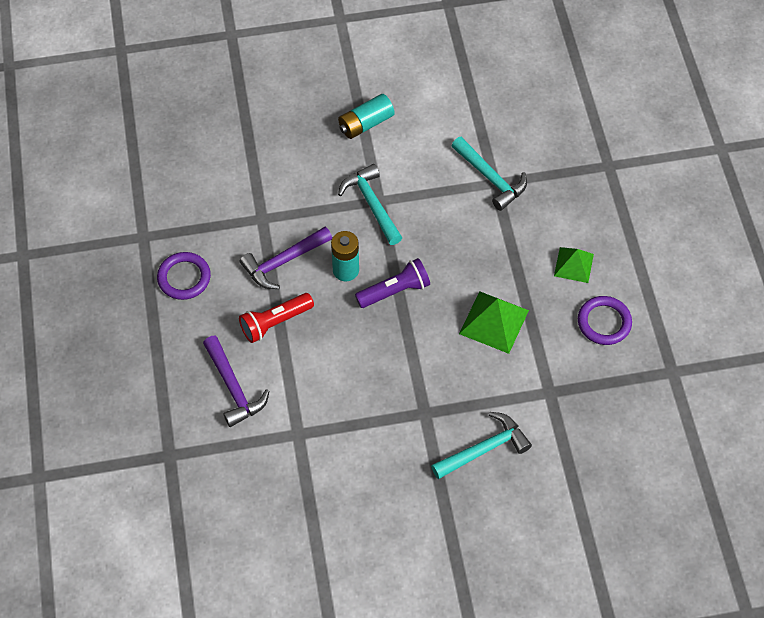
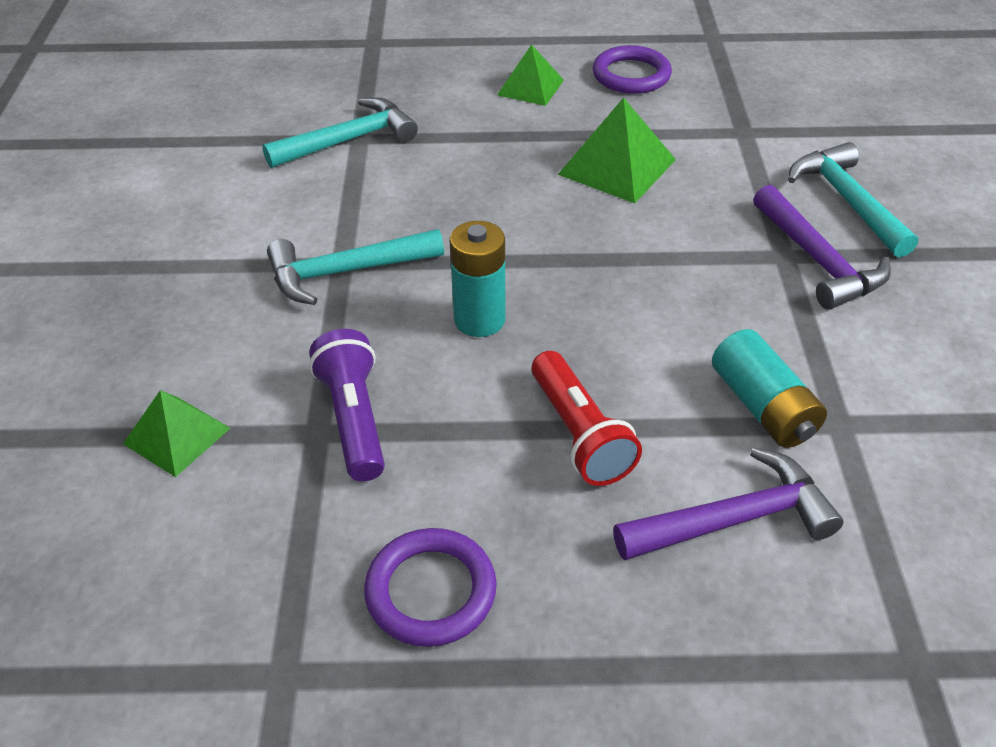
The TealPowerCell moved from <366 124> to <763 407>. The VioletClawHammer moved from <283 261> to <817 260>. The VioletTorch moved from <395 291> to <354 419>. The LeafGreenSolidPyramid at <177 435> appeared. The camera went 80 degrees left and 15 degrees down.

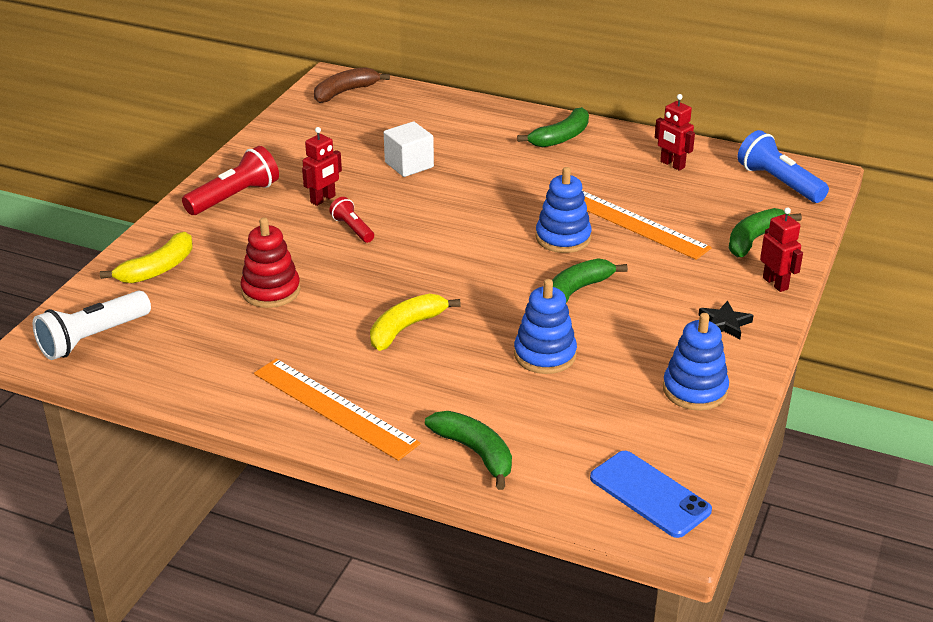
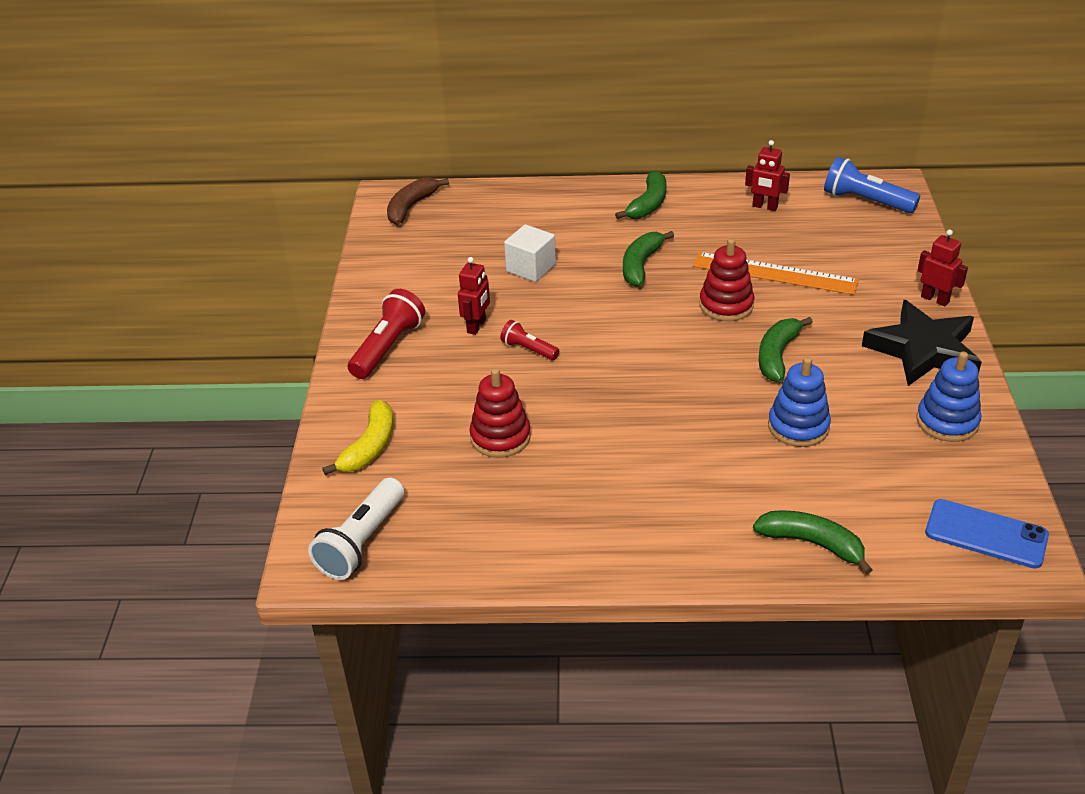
The CobaltRingStacker at <563 238> became the RedRingStacker at <726 305>. The LeafGreenBanana moved from <754 239> to <641 265>. The GoldenBanana at <406 328> disappeared. The BlackStarShape at <724 323> changed to 2.27 times the size. The BrightOrangeRuler at <334 408> disappeared. The camera went 20 degrees left and 5 degrees up.

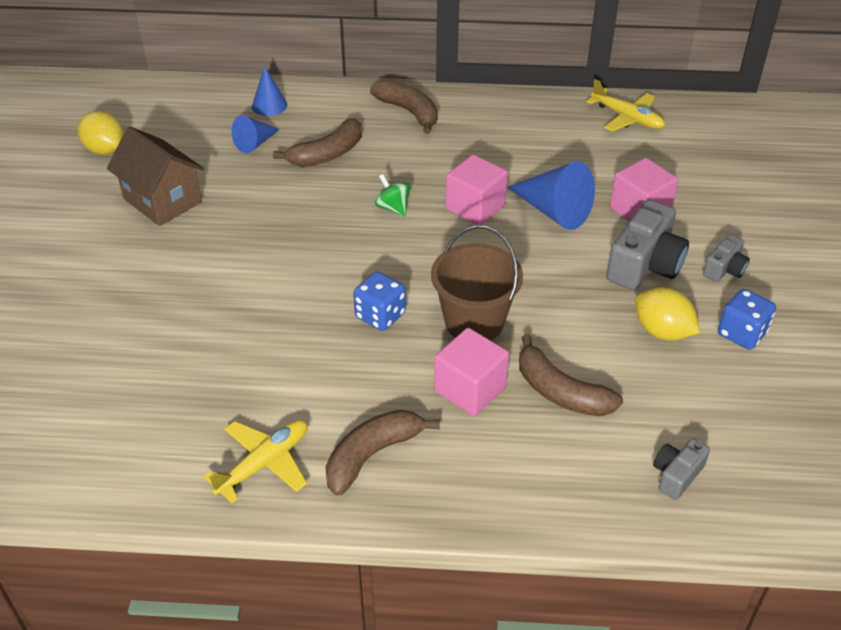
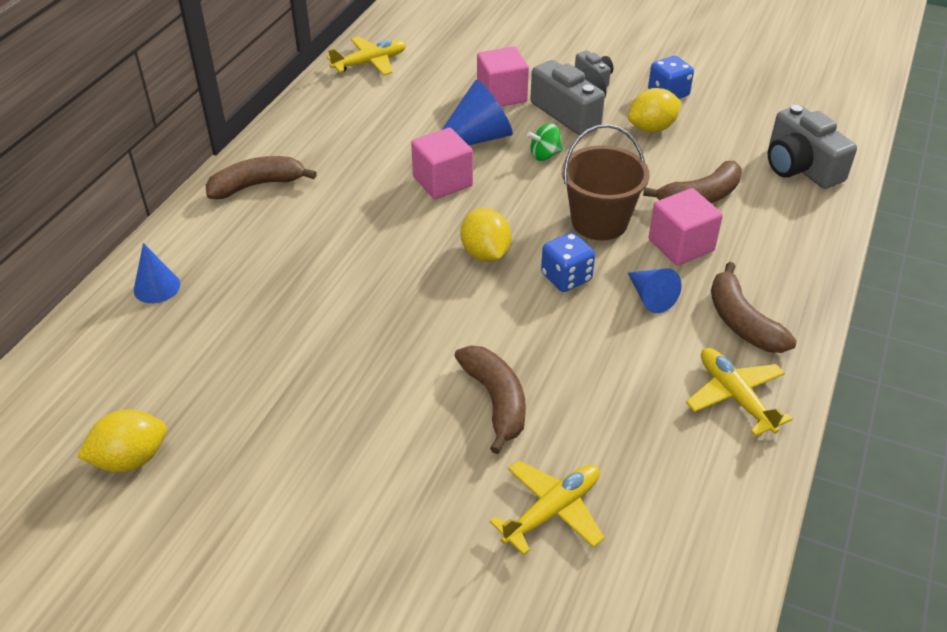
The CobaltCone moved from <255 143> to <650 297>. The DarkBrownBanana moved from <327 154> to <495 401>. The DarkBrownToyHouse at <162 200> disappeared. The LeafGreenSpinningTop moved from <393 208> to <544 155>. The GreyCompactCamera at <676 475> changed to 1.85 times the size. The GoldenCitrusFruit at <485 253> appeared. The GoldenAeroplane at <552 511> appeared. The camera went 70 degrees left and 0 degrees up.

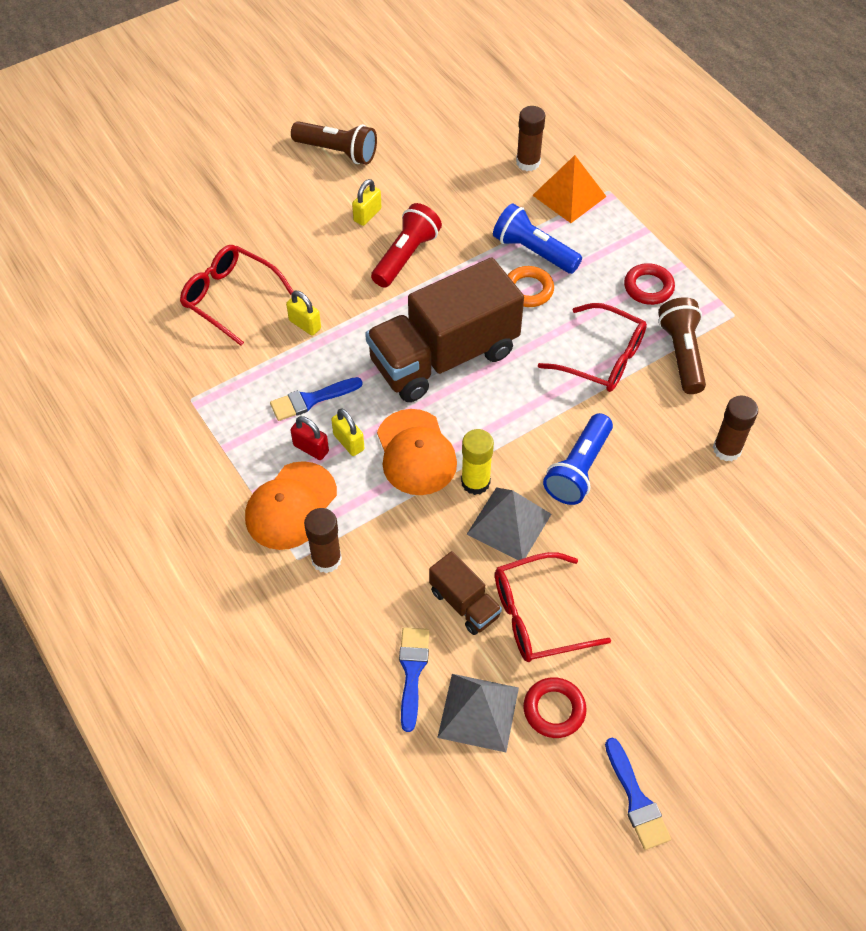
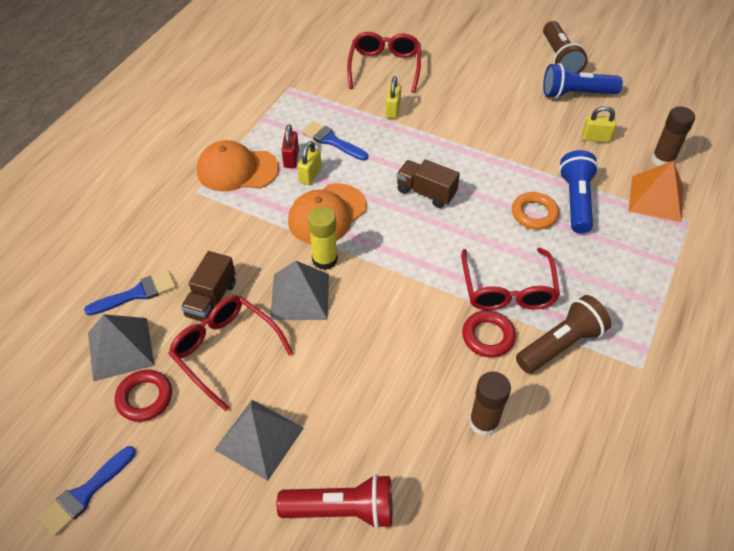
The GoldenLock moved from <367 215> to <595 138>. The RedTorch moved from <406 256> to <342 510>. The DarkBrownTruck at <444 357> changed to 0.46 times the size. The RedRing moved from <648 287> to <488 336>. The CobaltTorch moved from <578 469> to <576 94>. The DarkBrownStickOfGlue at <326 559> disappeared. The GreySolidPyramid at <259 438> appeared. The camera went 60 degrees right and 5 degrees down.

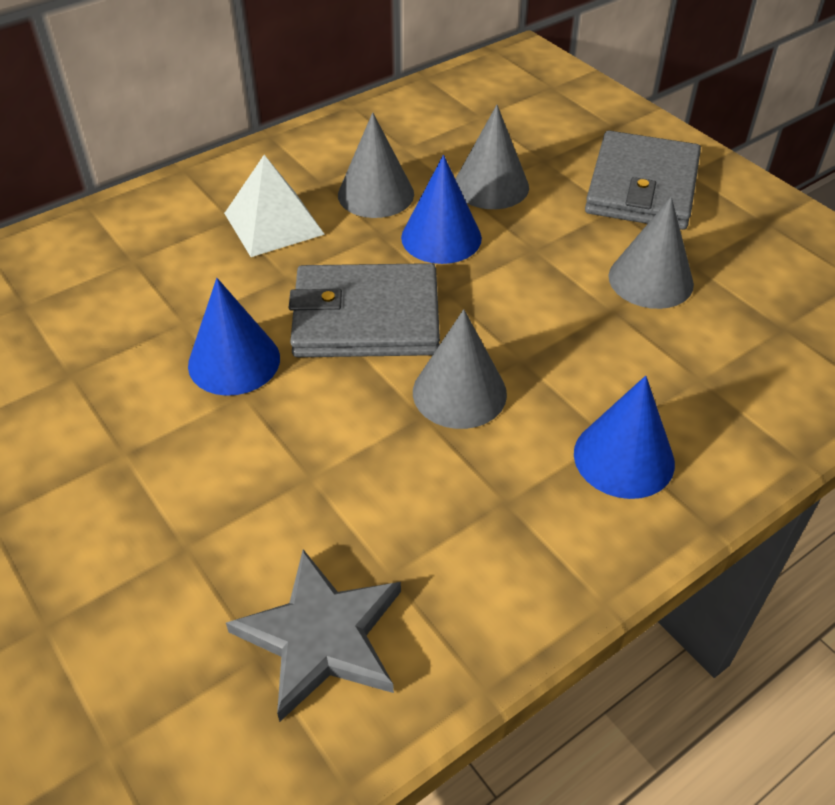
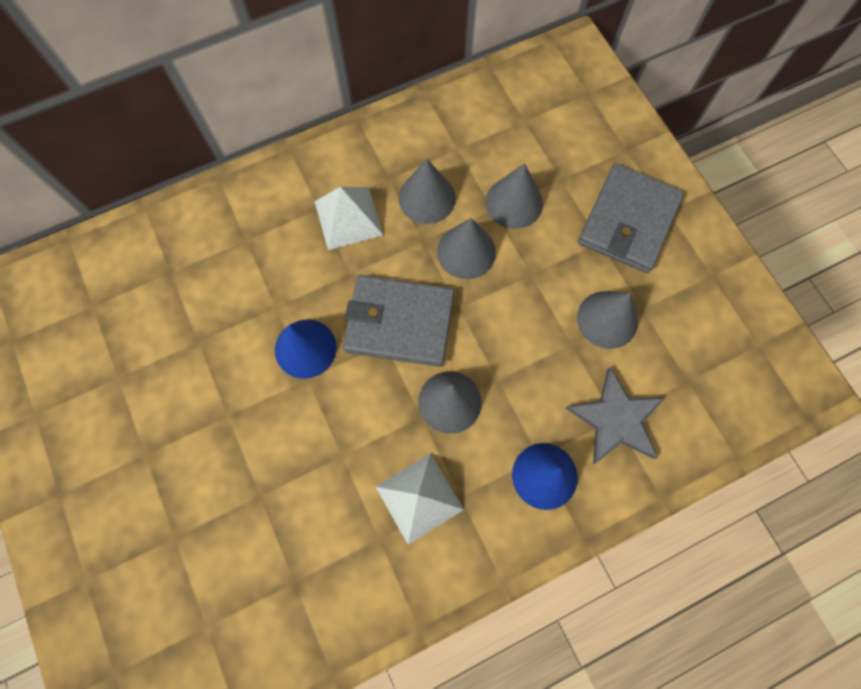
The CobaltCone at <441 237> became the GreyCone at <466 252>. The GreyStarShape moved from <321 637> to <616 419>. The PureWhiteSolidPyramid at <419 498> appeared. The camera went 10 degrees right and 25 degrees up.

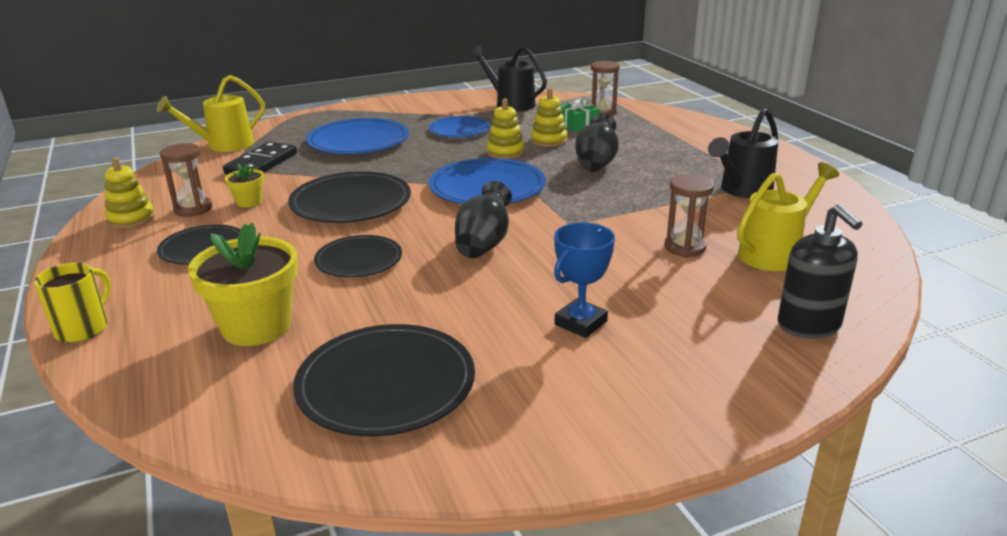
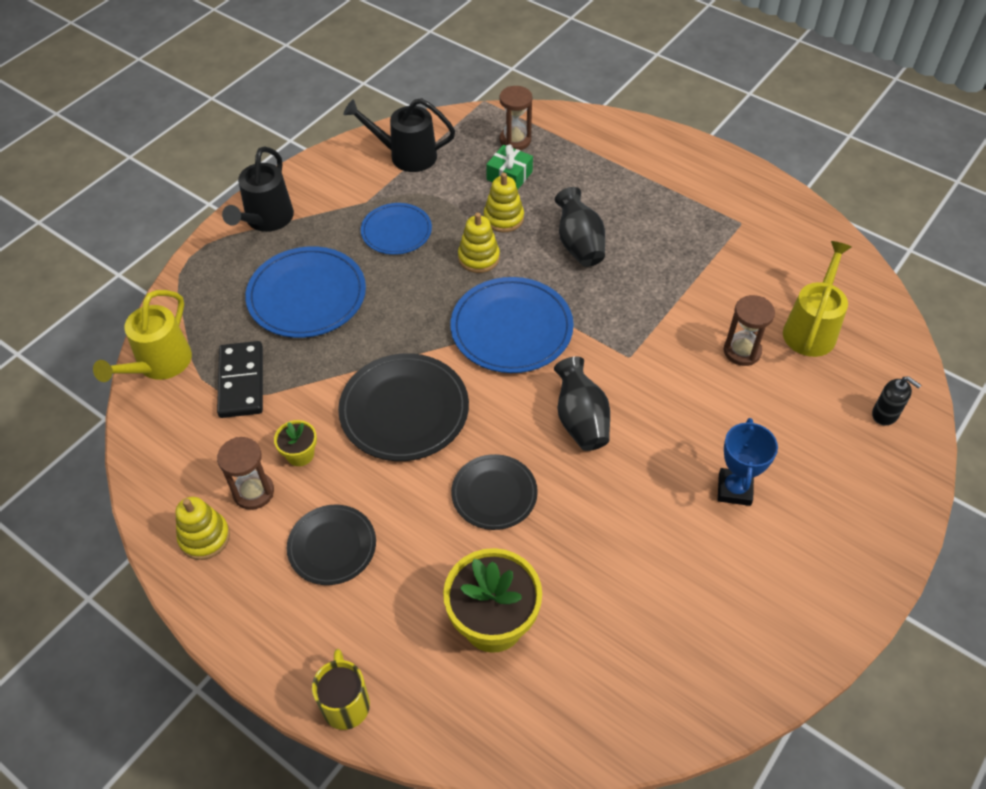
The BlackWateringCan moved from <742 190> to <266 220>. The BlackSoapDispenser at <809 325> changed to 0.60 times the size. The BlackDinnerPlate at <386 384> disappeared. The camera went 30 degrees left and 25 degrees up.

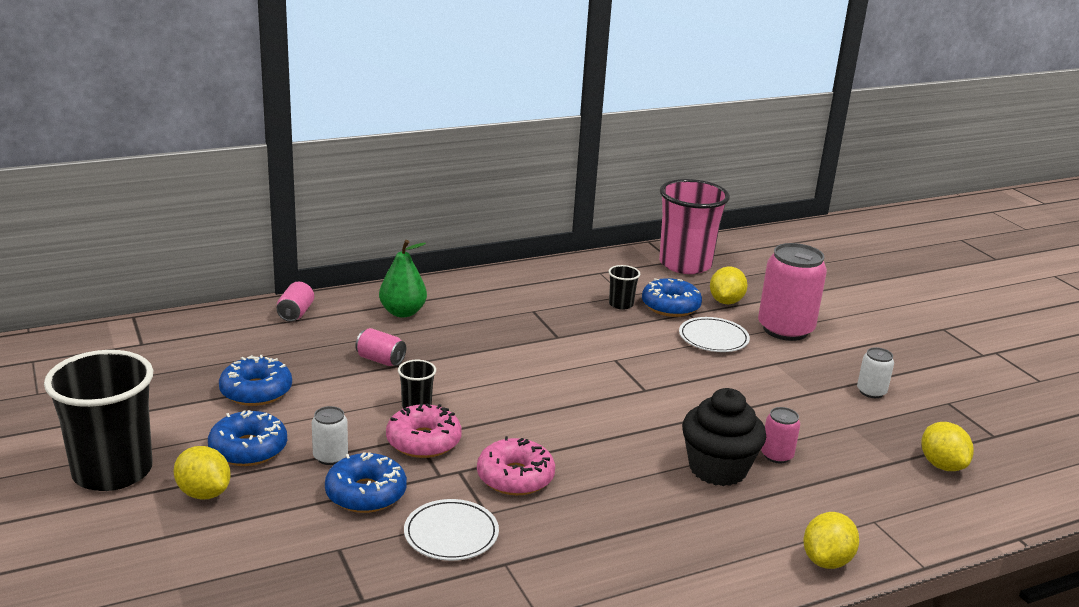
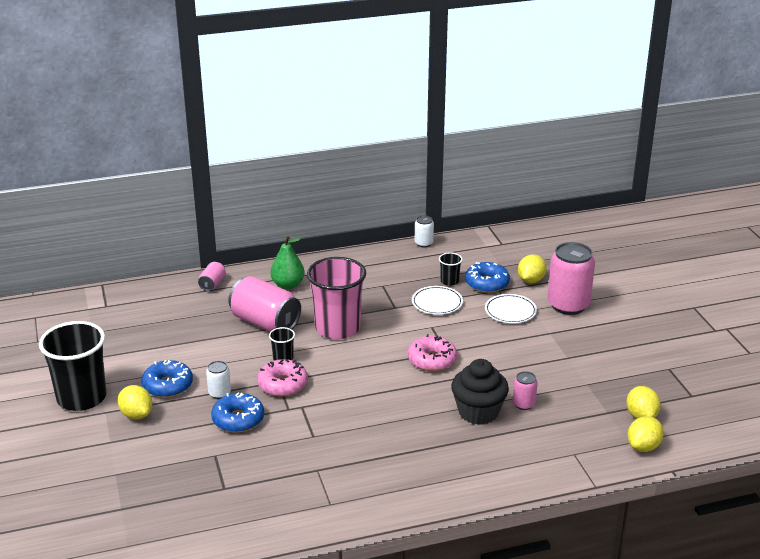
The RosePinkCup moved from <685 264> to <337 328>. The RosePinkCan at <380 360> changed to 2.08 times the size. The PureWhiteCan moved from <871 392> to <423 243>. The CobaltGlazedDonut at <256 391> disappeared. The RosePinkGlazedDonut moved from <515 477> to <432 360>. The PureWhiteDinnerPlate moved from <451 534> to <437 303>. The GoldenCitrusFruit moved from <826 560> to <643 447>. The camera went 10 degrees right and 5 degrees up.

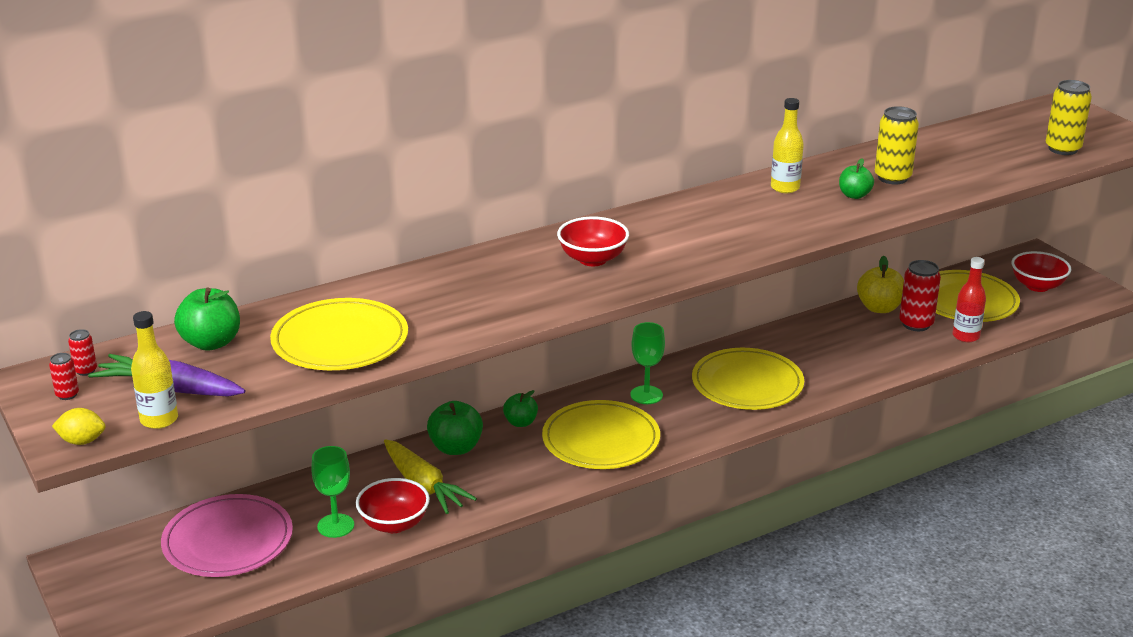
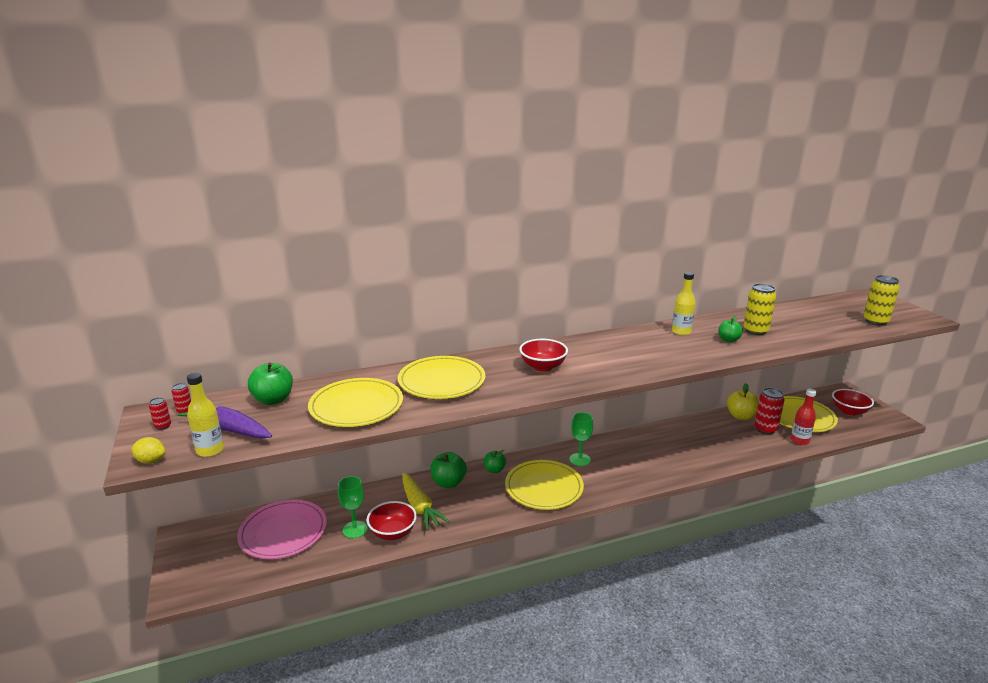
The GoldenDinnerPlate moved from <747 384> to <441 381>. The camera went 10 degrees right and 5 degrees down.

